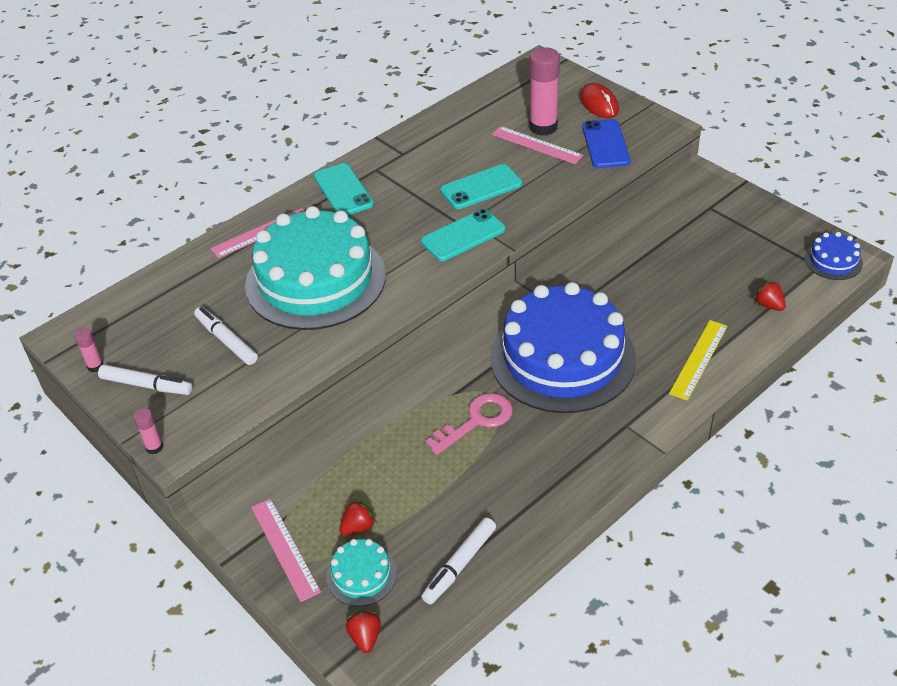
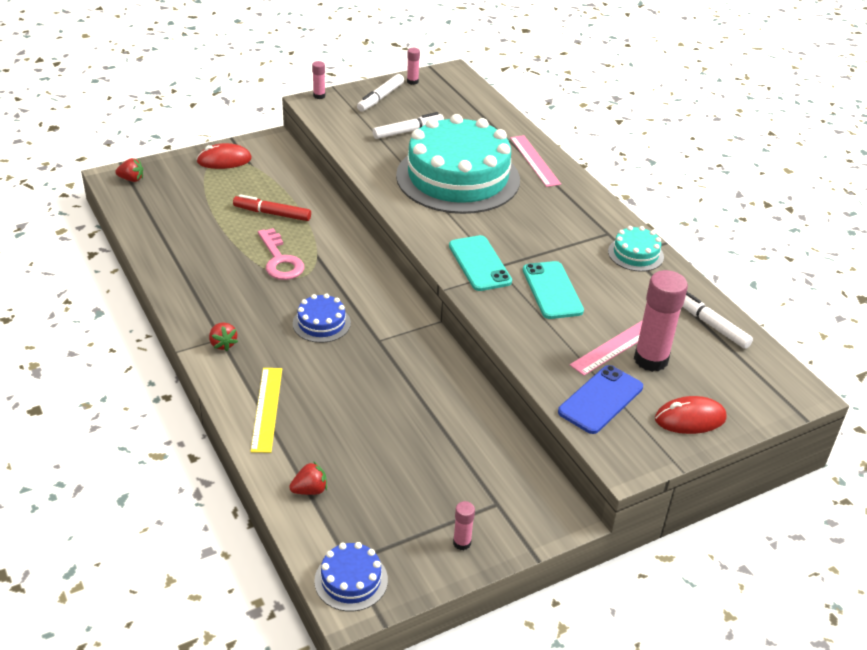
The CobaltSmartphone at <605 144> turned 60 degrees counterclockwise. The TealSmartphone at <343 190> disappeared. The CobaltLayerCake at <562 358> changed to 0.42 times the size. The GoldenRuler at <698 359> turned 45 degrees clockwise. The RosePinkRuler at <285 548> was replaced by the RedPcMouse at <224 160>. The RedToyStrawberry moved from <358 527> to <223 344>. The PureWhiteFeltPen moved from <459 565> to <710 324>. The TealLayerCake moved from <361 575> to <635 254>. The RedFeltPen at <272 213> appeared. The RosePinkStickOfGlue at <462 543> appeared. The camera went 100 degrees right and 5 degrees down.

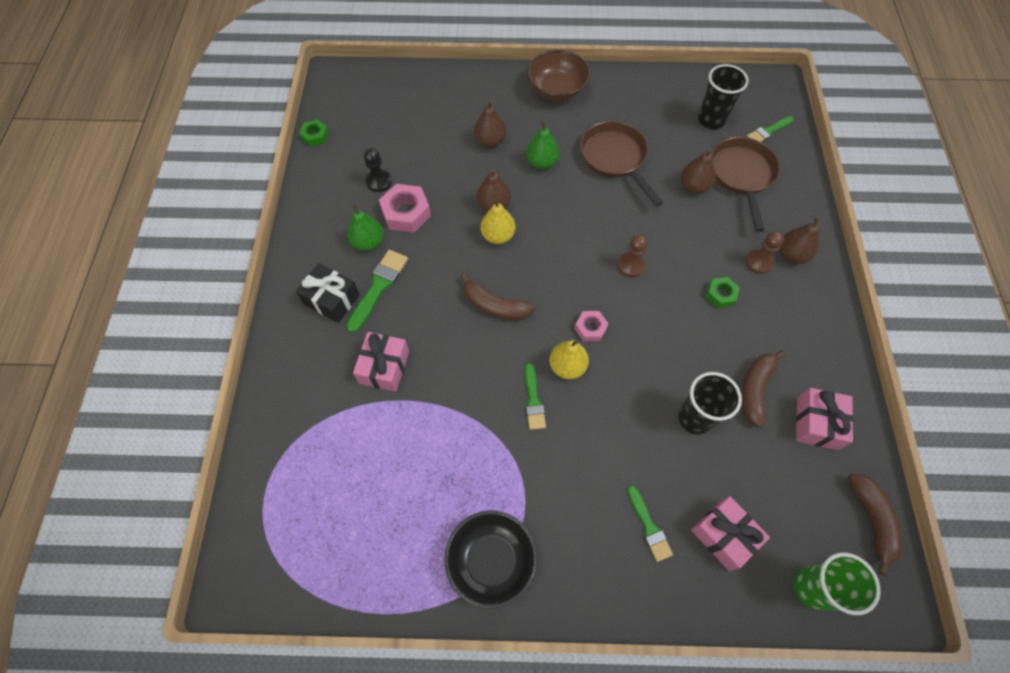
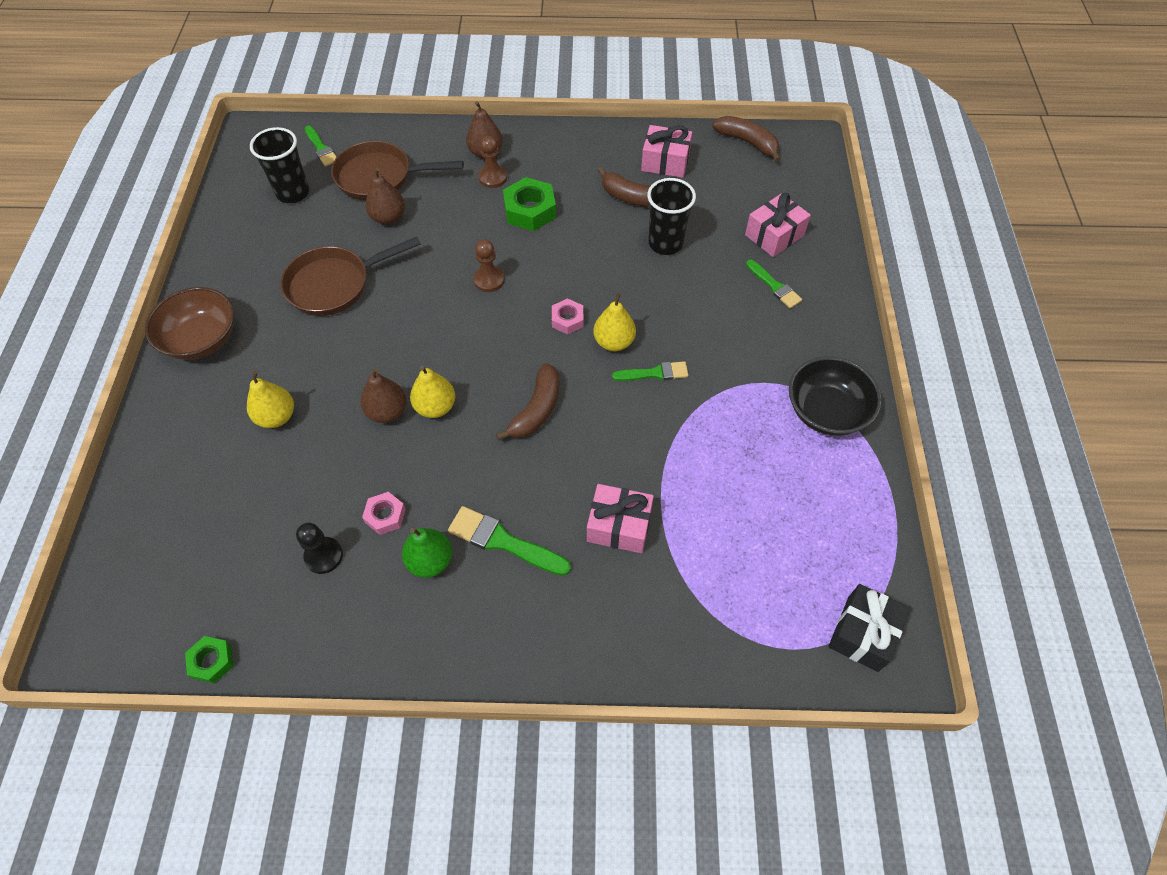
The DarkBrownPearFruit at <490 141> became the GoldenPearFruit at <276 417>. The LeafGreenPearFruit at <541 162> disappeared. The RosePinkHexNut at <406 213> changed to 0.59 times the size. The BlackWrappedGift moved from <332 299> to <862 633>. The LeafGreenHexNut at <720 295> changed to 1.70 times the size. The DarkBrownBanana at <872 520> turned 45 degrees clockwise. The LeafGreenPaintBrush at <649 526> turned 75 degrees clockwise. The LeafGreenCup at <812 587> disappeared. The camera went 90 degrees left and 5 degrees down.

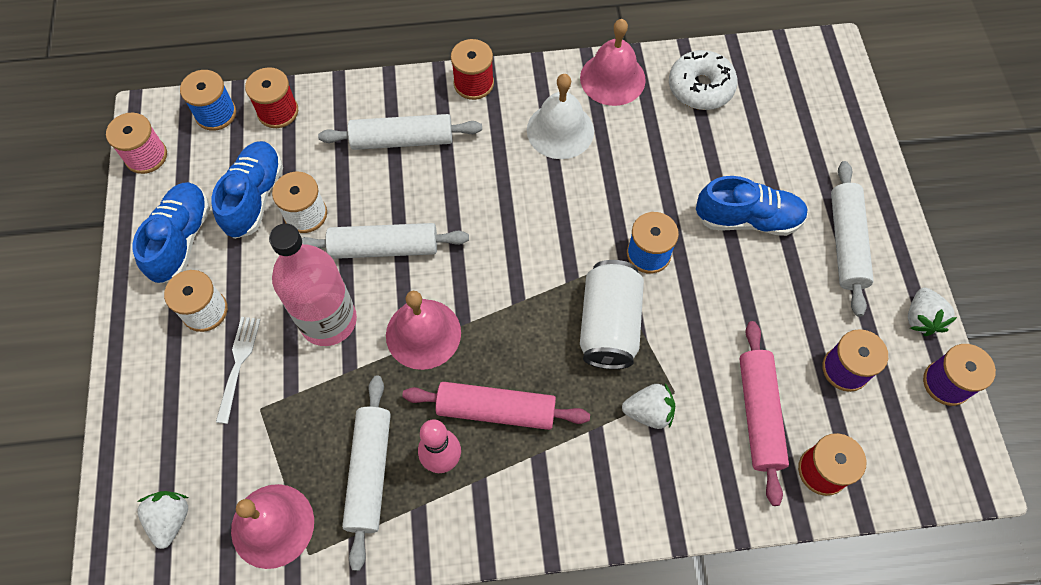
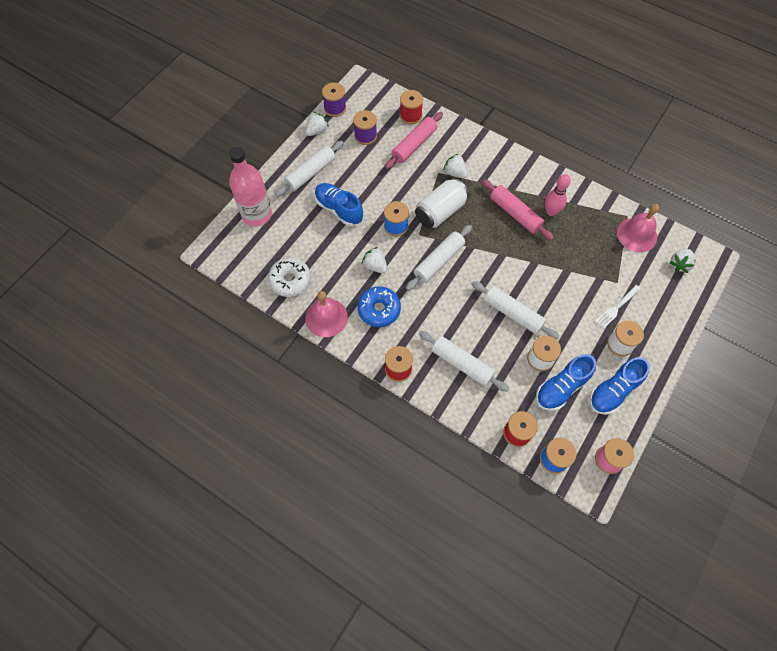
The PureWhiteSchoolBell at <560 130> was replaced by the CobaltGlazedDonut at <379 310>. The RosePinkBottle moved from <328 320> to <257 214>. The RosePinkSchoolBell at <423 333> disappeared. The PureWhiteDoughRoller moved from <369 472> to <439 261>. The PureWhiteToyStrawberry at <375 266> appeared. The camera went 140 degrees left and 0 degrees up.

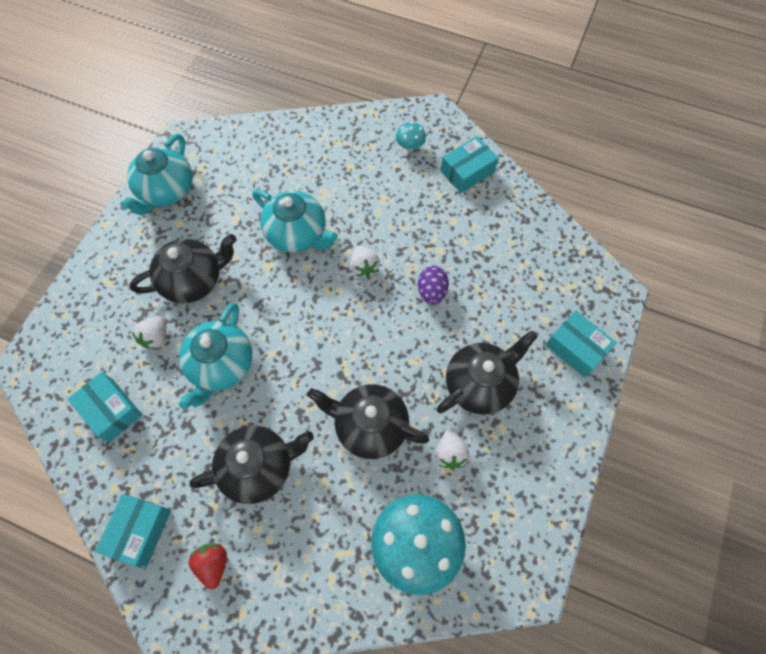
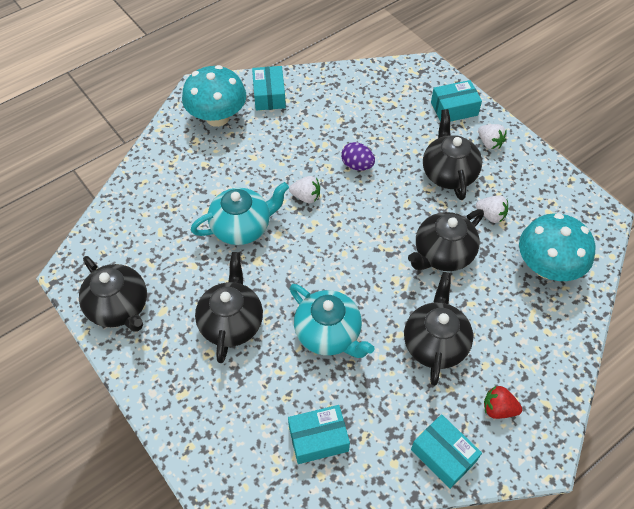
The TealToadstool at <410 146> changed to 2.27 times the size. The TealTeapot at <166 191> became the BlackTeapot at <119 307>. The PureWhiteToyStrawberry moved from <156 337> to <489 143>. The camera went 60 degrees left and 10 degrees down.

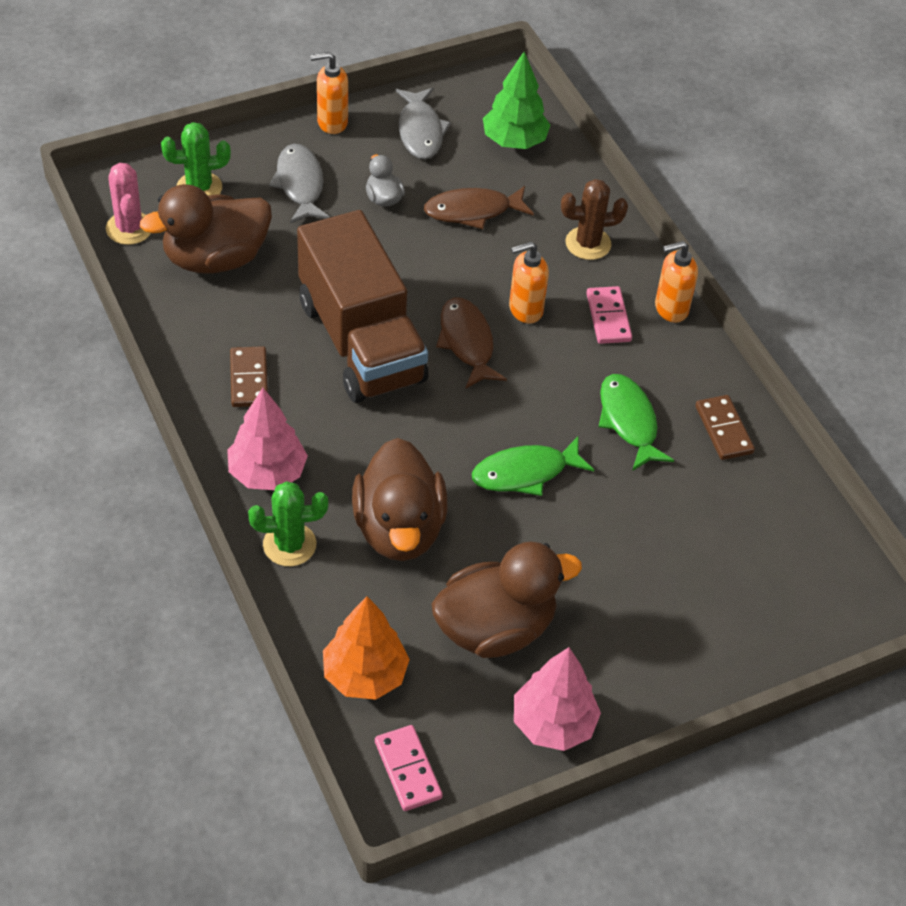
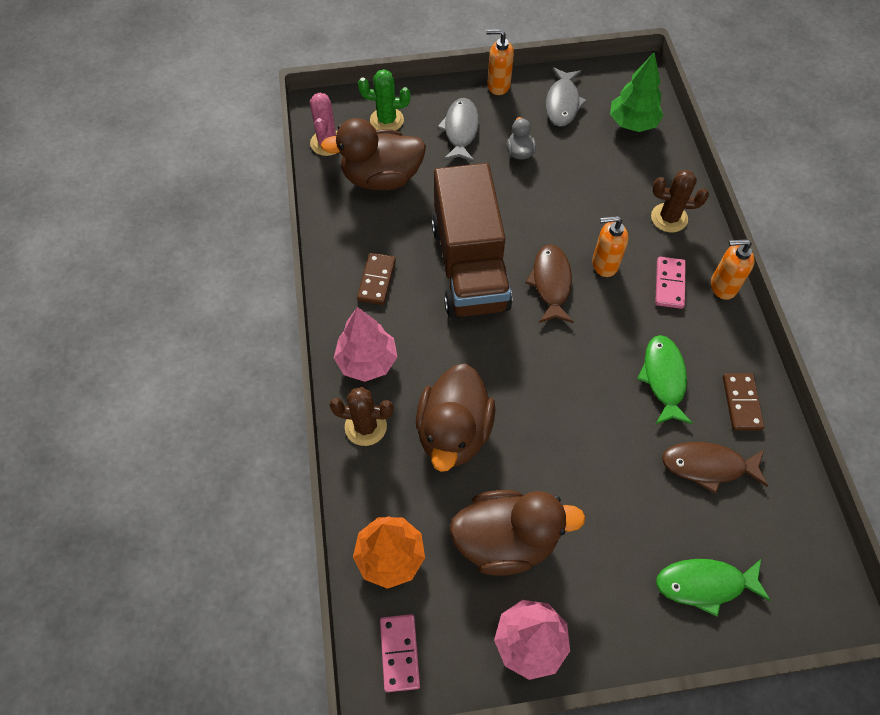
The DarkBrownFish moved from <473 211> to <708 466>. The LeafGreenFish moved from <525 473> to <705 584>. The LeafGreenCactus at <289 545> became the DarkBrownCactus at <365 426>. The camera went 20 degrees right and 10 degrees up.

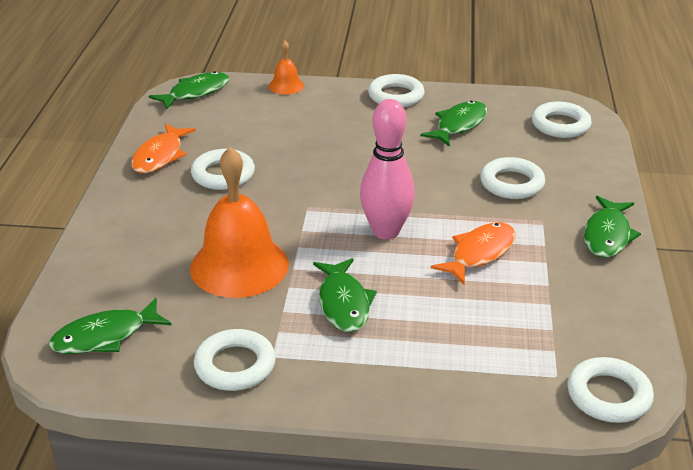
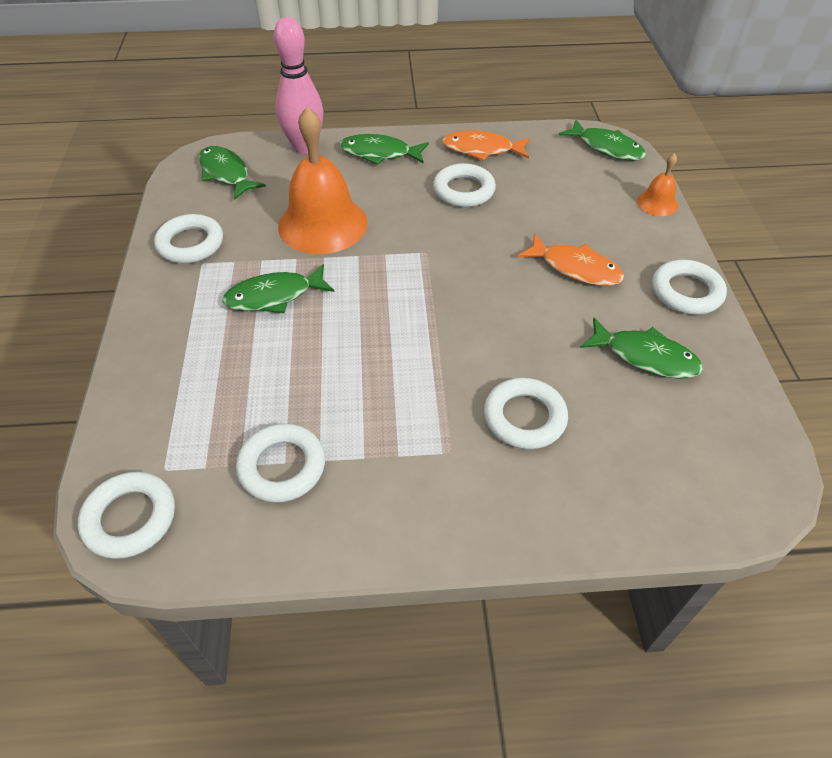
The RosePinkTenpin moved from <386 231> to <304 147>. The PureWhiteRing moved from <560 125> to <282 467>. The LeafGreenFish moved from <607 235> to <379 153>. The BrightOrangeFish moved from <479 253> to <575 268>. The camera went 80 degrees right and 15 degrees up.

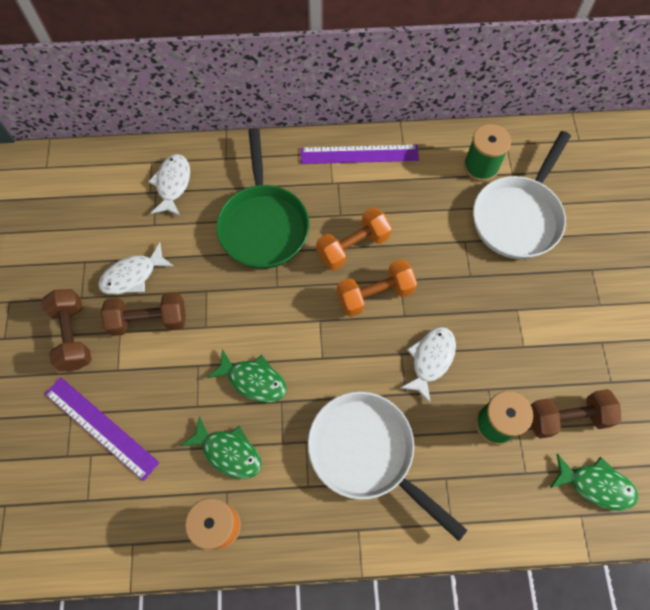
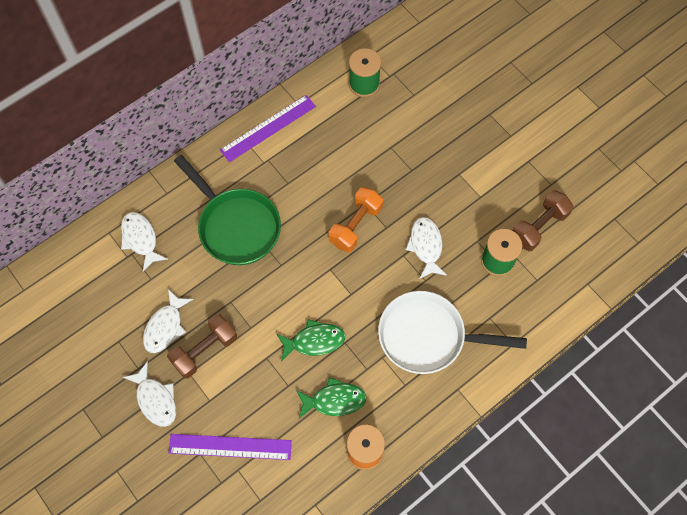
The PureWhiteFryingPan at <518 216> disappeared. The BrightOrangeDumbbell at <353 247> disappeared. The DarkBrownDumbbell at <73 336> was replaced by the PureWhiteFish at <155 399>. The LeafGreenFish at <596 485> disappeared. The camera went 35 degrees left and 0 degrees up.

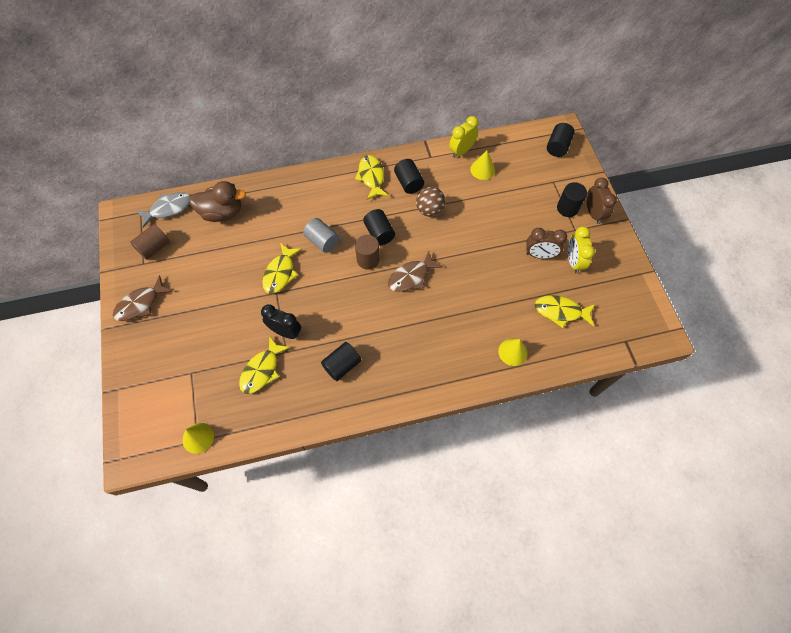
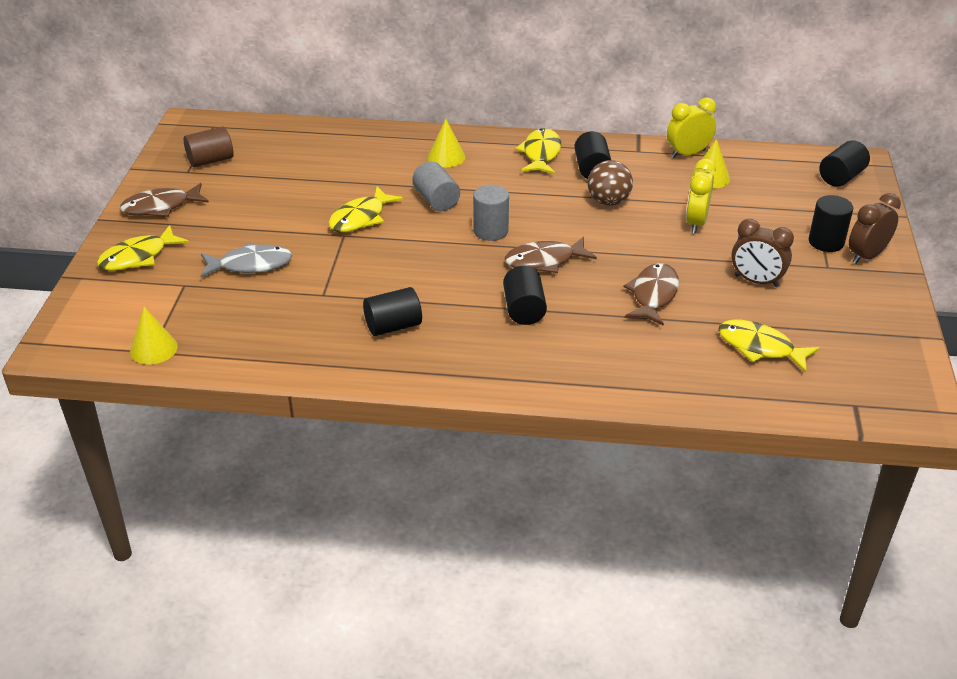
The DarkBrownBedsideClock at <593 213> turned 135 degrees counterclockwise. The DarkBrownToyDuck at <222 213> disappeared. The GreyFish moved from <168 209> to <251 265>. The BlackSolidCylinder moved from <379 233> to <524 310>. The GoldenBedsideClock moved from <573 261> to <696 223>. The DarkBrownSolidCylinder at <368 260> became the GreySolidCylinder at <490 231>. The BlackBedsideClock at <285 332> disappeared. The GoldenFish moved from <262 370> to <138 257>. The GoldenCone moved from <512 352> to <446 157>. The DarkBrownFish at <653 295> appeared. The camera went 20 degrees right and 25 degrees down.

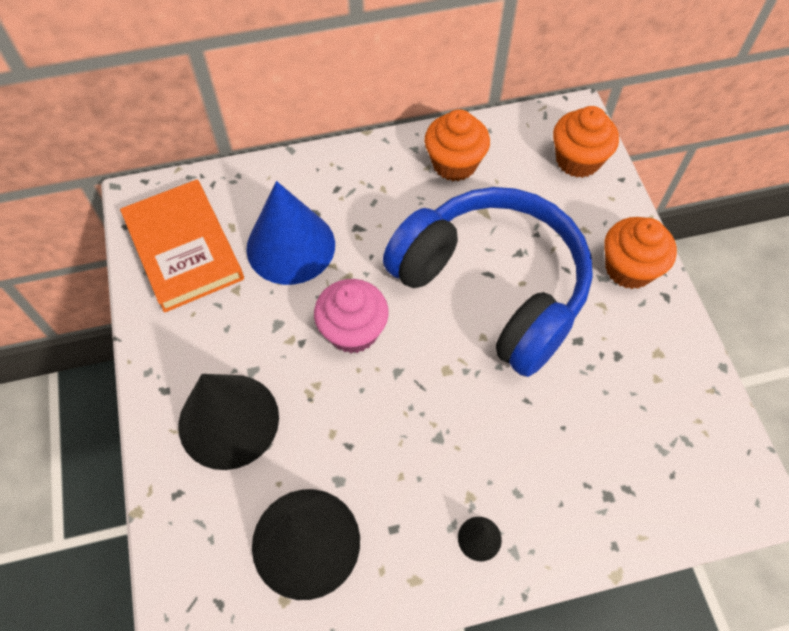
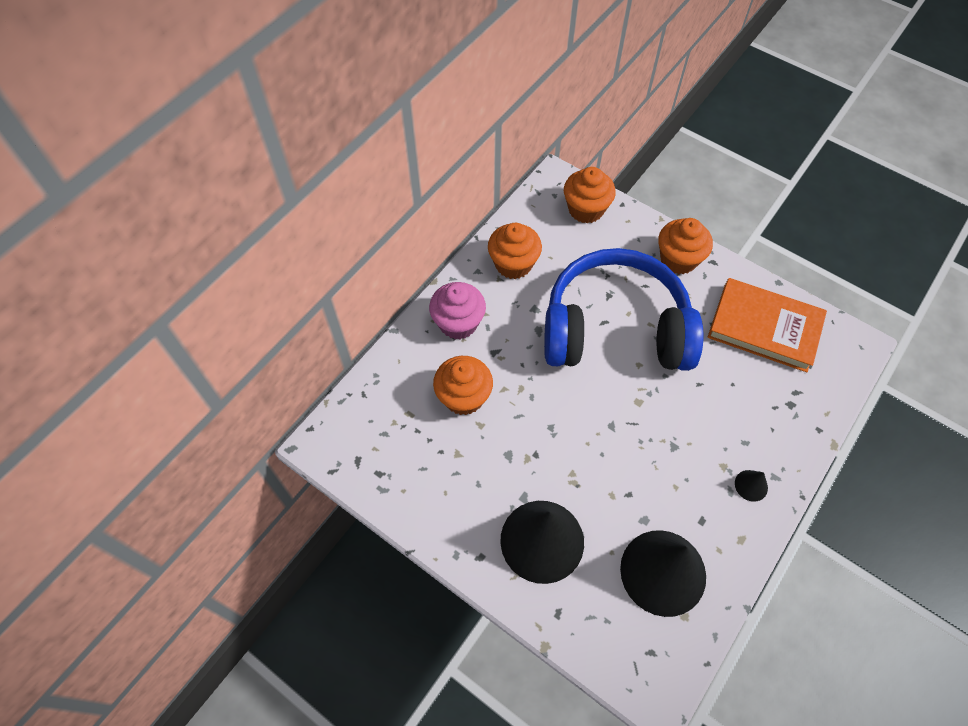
The BrightOrangeHardcover moved from <183 249> to <764 328>. The CobaltCone at <290 246> was replaced by the BrightOrangeCupcake at <463 397>. The RosePinkCupcake moved from <353 331> to <458 323>. The camera went 40 degrees left and 0 degrees up.

